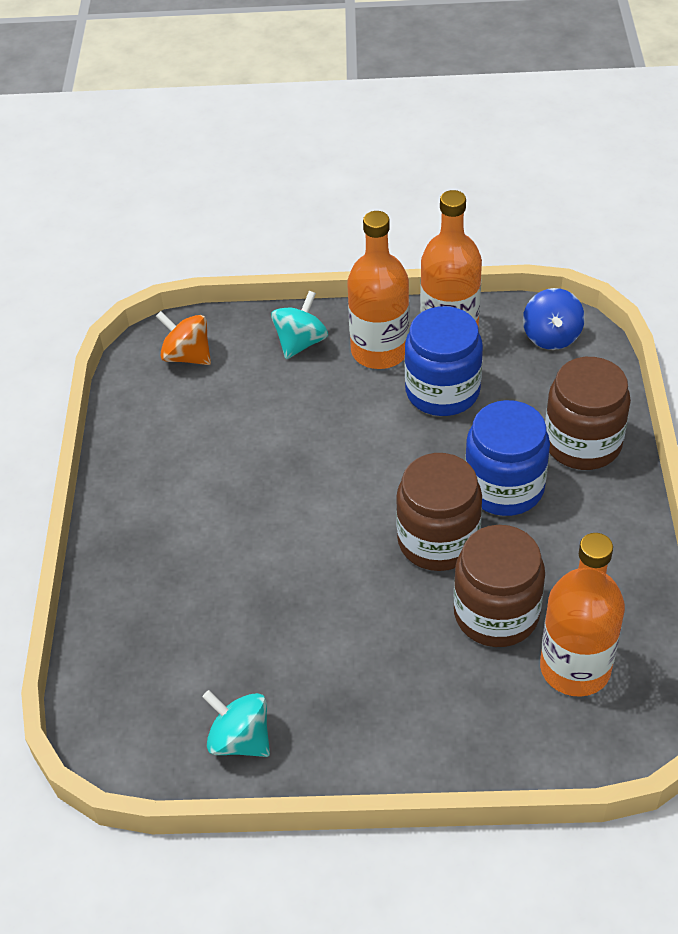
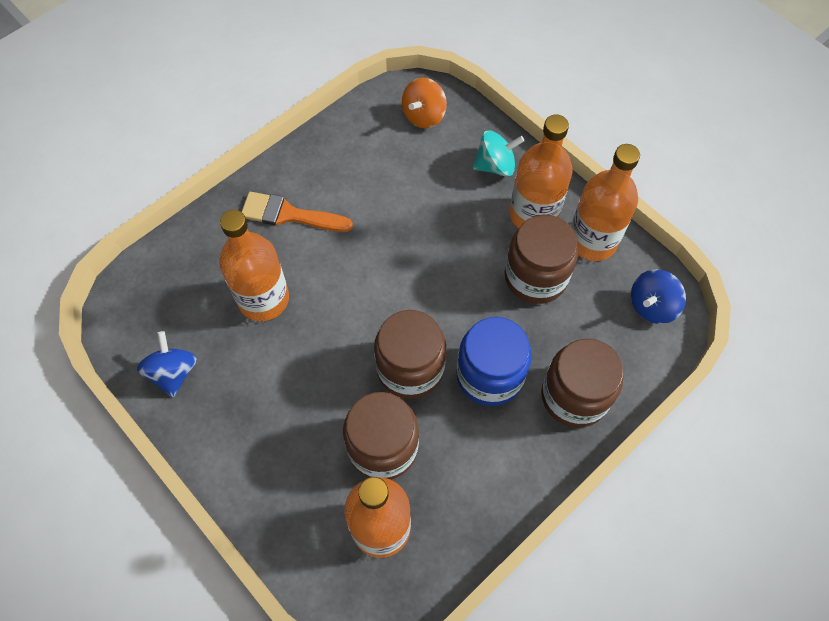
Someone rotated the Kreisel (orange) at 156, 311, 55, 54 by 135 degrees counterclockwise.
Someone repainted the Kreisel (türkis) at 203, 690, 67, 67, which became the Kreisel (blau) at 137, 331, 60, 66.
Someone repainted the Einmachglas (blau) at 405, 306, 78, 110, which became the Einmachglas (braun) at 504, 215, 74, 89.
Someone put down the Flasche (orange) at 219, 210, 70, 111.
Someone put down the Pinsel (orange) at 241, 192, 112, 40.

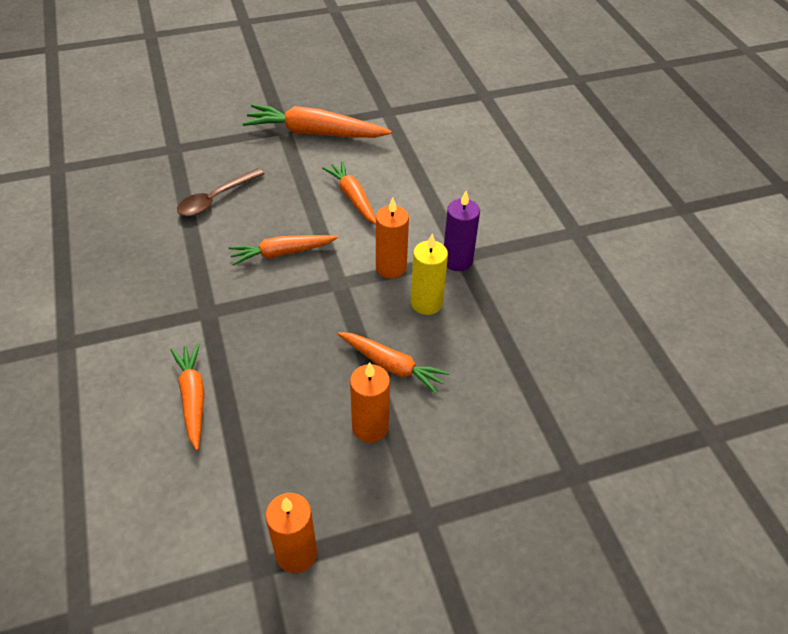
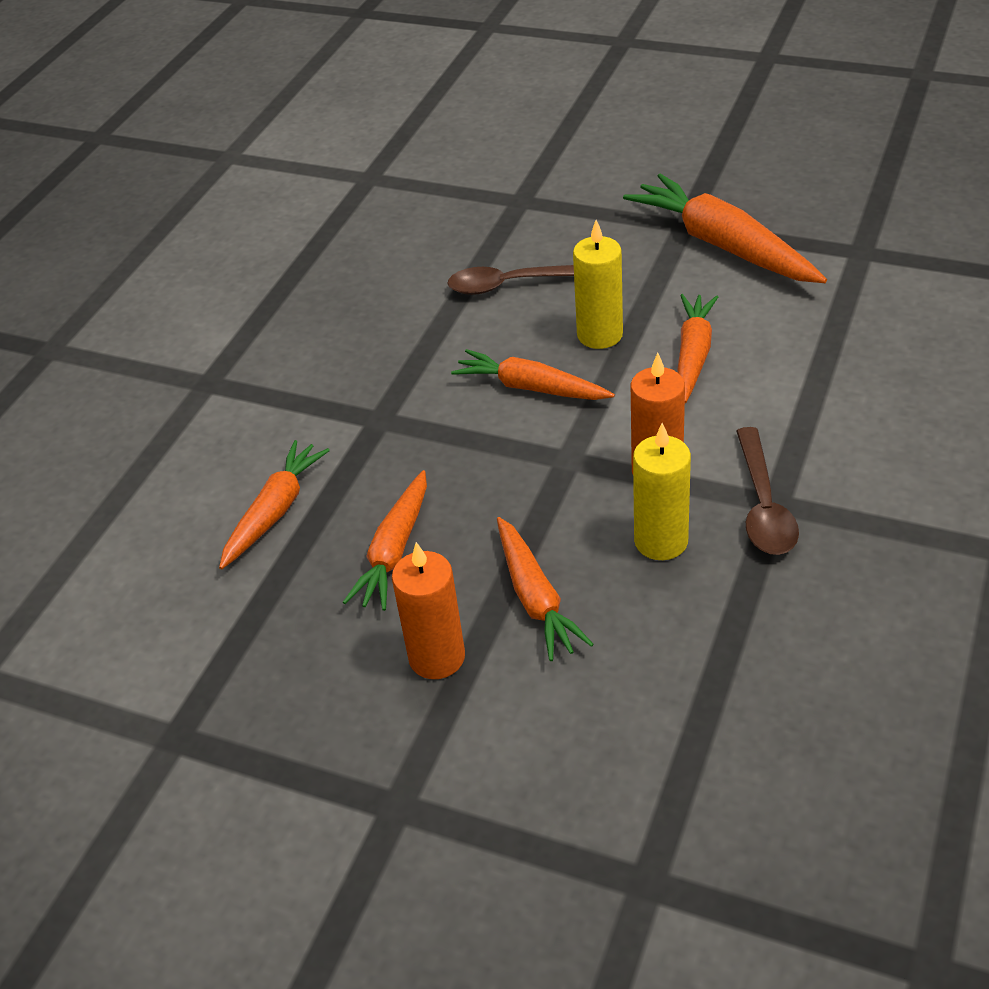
Someone took away the Kerze (orange) at 266, 493, 51, 80.
Someone swapped the Kerze (lila) at 444, 191, 36, 80 for the Löffel (braun) at 736, 427, 63, 128.
Someone put down the Karotte (orange) at 343, 470, 84, 141.
Someone put down the Kerze (gelb) at 573, 220, 50, 129.

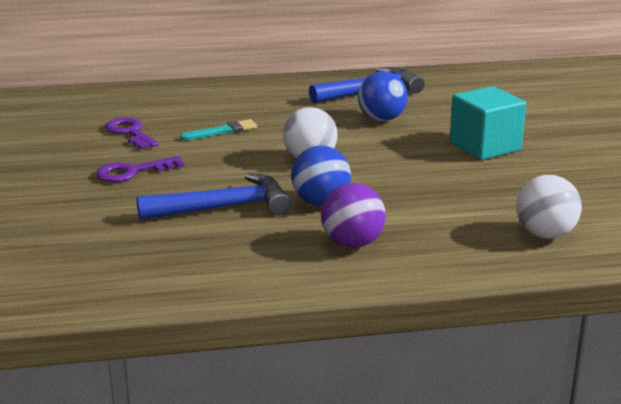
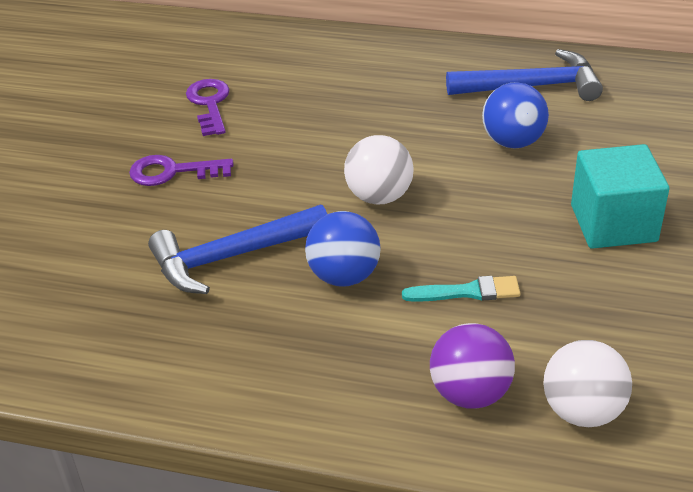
Someone rotated the Hammer (blau) at 136, 173, 155, 47 by 150 degrees clockwise.
Someone carried the Pinsel (türkis) from 180, 119, 78, 21 to 402, 276, 119, 26.
Someone carried the Ball (lila) from 321, 183, 65, 65 to 430, 323, 85, 86.

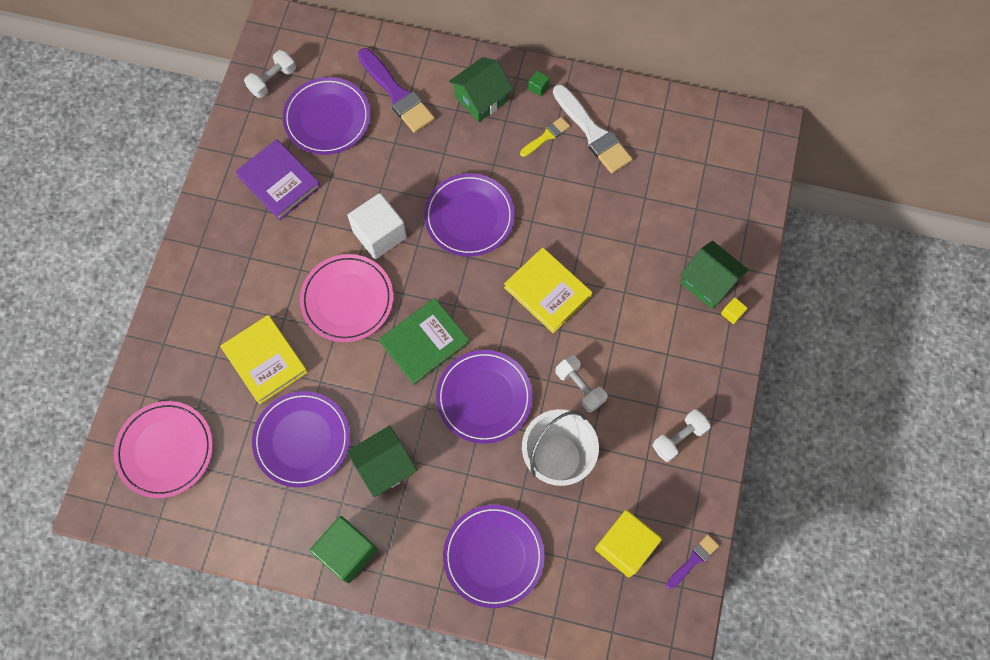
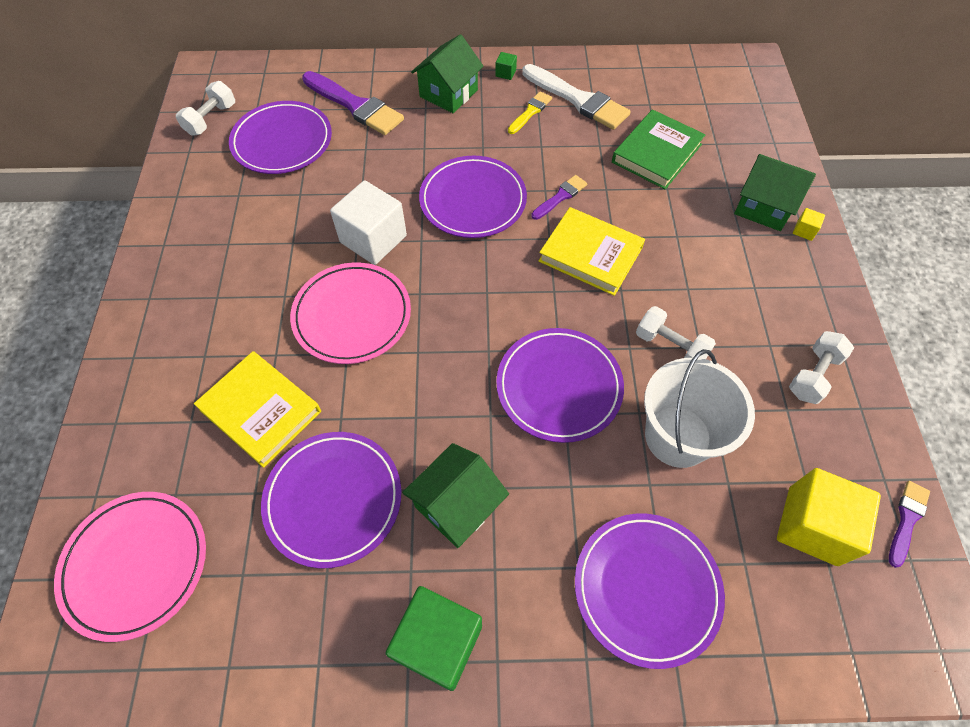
Someone took away the Buch (lila) at 235, 139, 86, 81.
Someone carried the Buch (grün) from 379, 298, 90, 87 to 612, 109, 94, 81.
Someone put down the Pinsel (lila) at 531, 175, 56, 45.

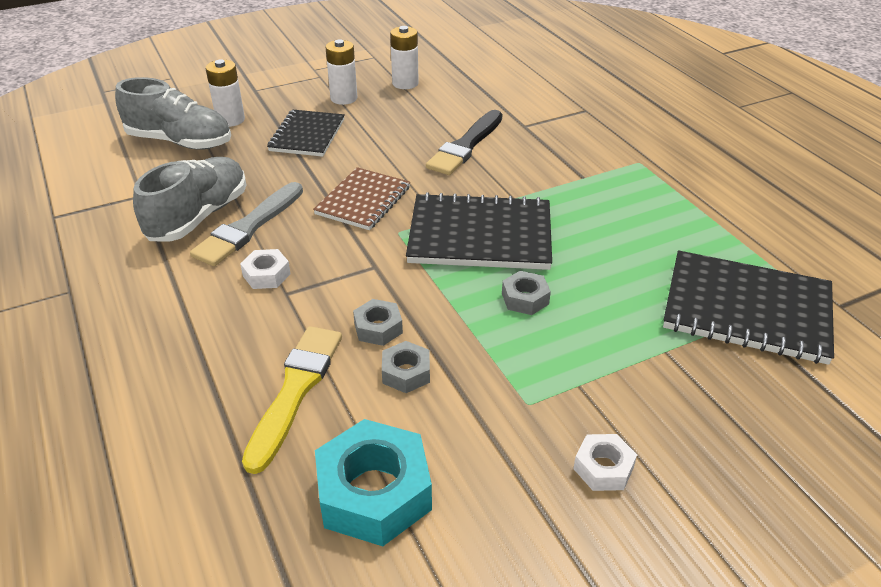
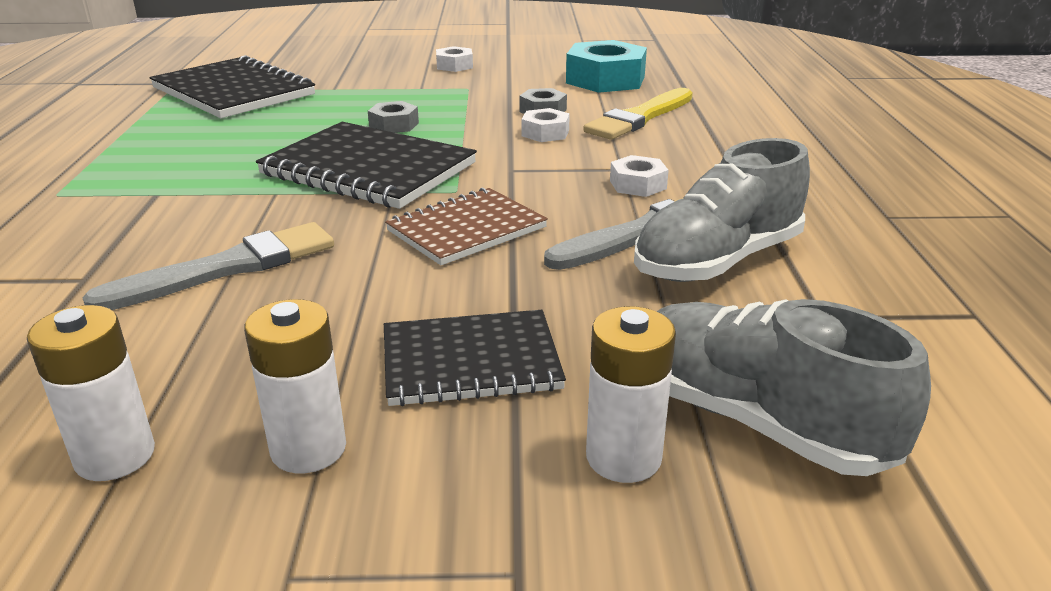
Someone rotated the Notizbuch (schwarz) at 267, 110, 78, 47 by 45 degrees clockwise.
Someone repainted the Sechskantmutter (grau) at 353, 299, 50, 47, which became the Sechskantmutter (weiß) at 522, 108, 48, 34.
Someone repainted the Pinsel (schwarz) at 426, 110, 76, 65, which became the Pinsel (grau) at 82, 222, 252, 88.

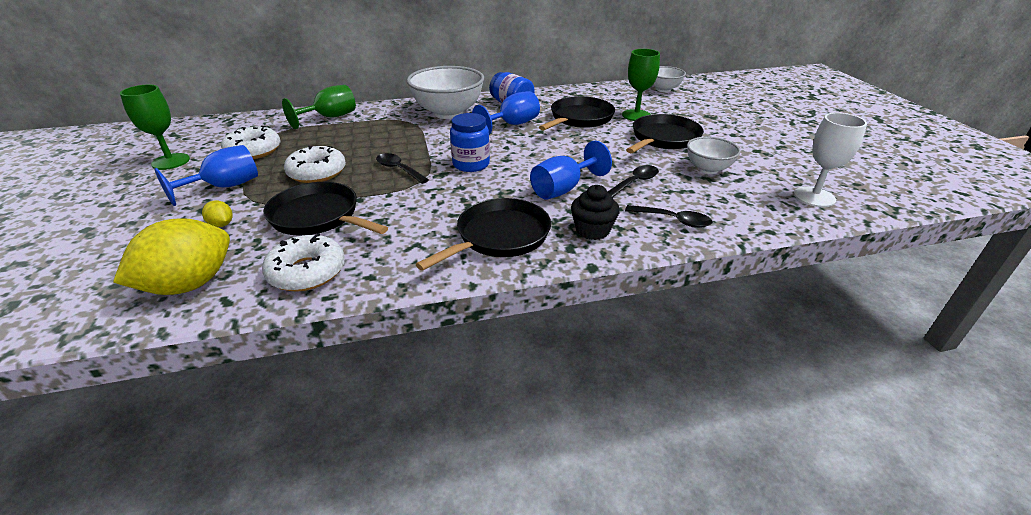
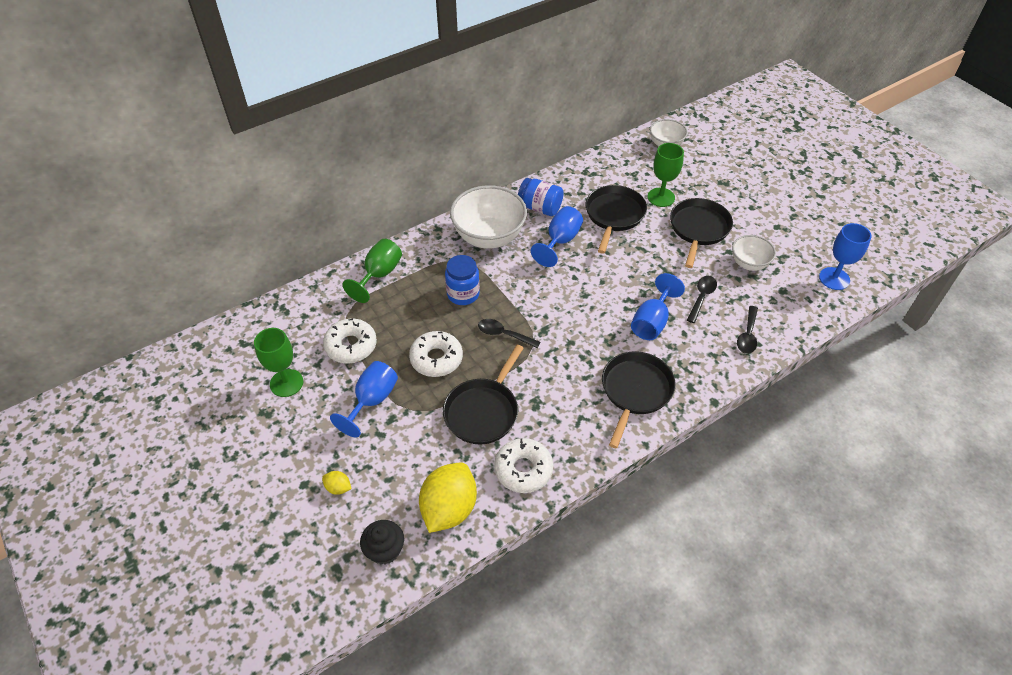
Someone carried the Zitrone (gelb) from 202, 201, 31, 26 to 322, 471, 30, 24.
Someone rotated the Pfanne (schwarz) at 263, 182, 125, 53 by 75 degrees counterclockwise.
Someone carried the Einmachglas (blau) from 450, 113, 40, 59 to 445, 255, 35, 50.
Someone carried the Muffin (schwarz) from 571, 185, 49, 55 to 360, 520, 44, 45.
Someone rotated the Löffel (schwarz) at 625, 205, 88, 23 by 105 degrees clockwise.
Someone repainted the Kelch (weiß) at 794, 113, 73, 94, which became the Kelch (blau) at 819, 223, 52, 67.

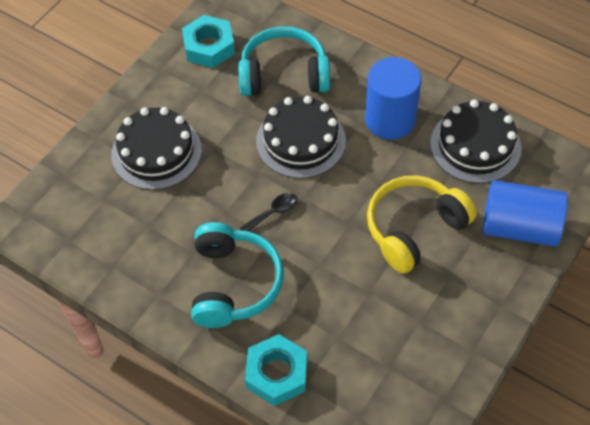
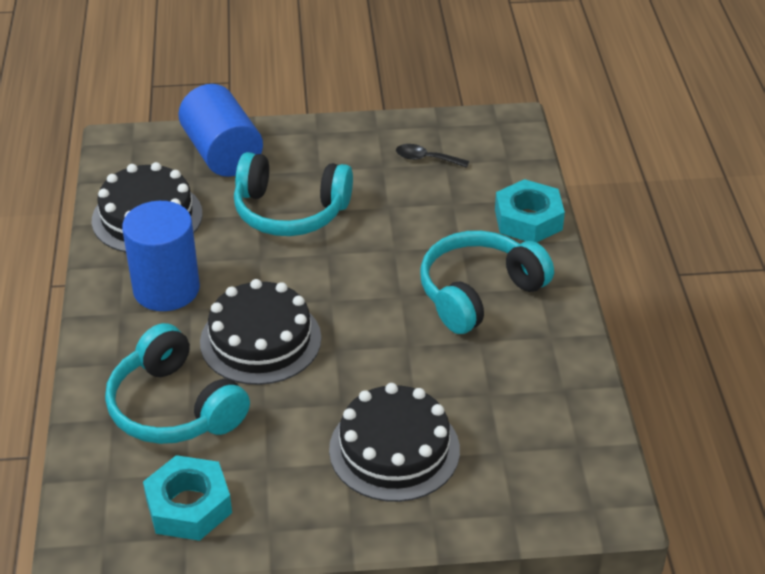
Someone carried the Löffel (schwarz) from 239, 193, 59, 38 to 396, 144, 73, 24.
Someone repainted the Kopfhörer (gelb) at 367, 175, 110, 99, which became the Kopfhörer (türkis) at 234, 152, 119, 84.

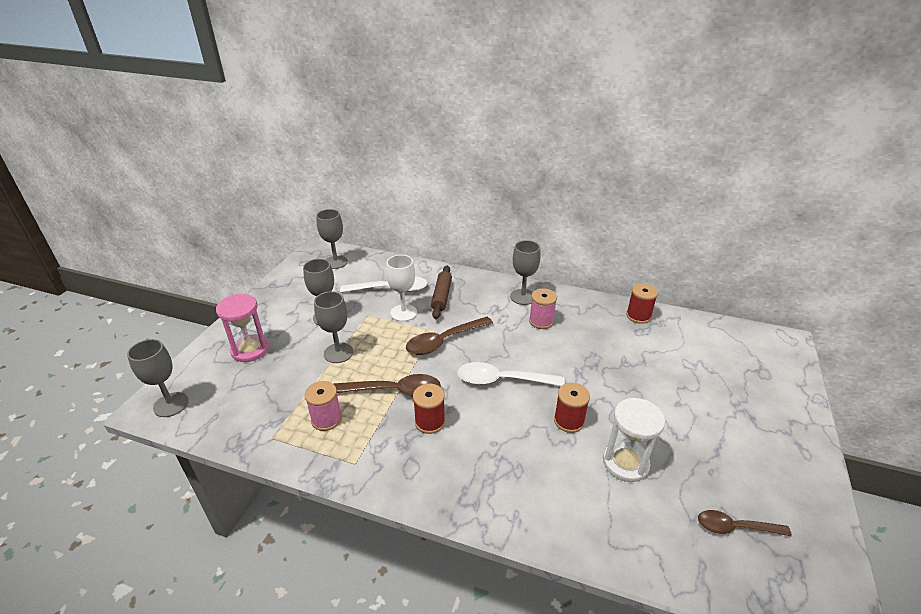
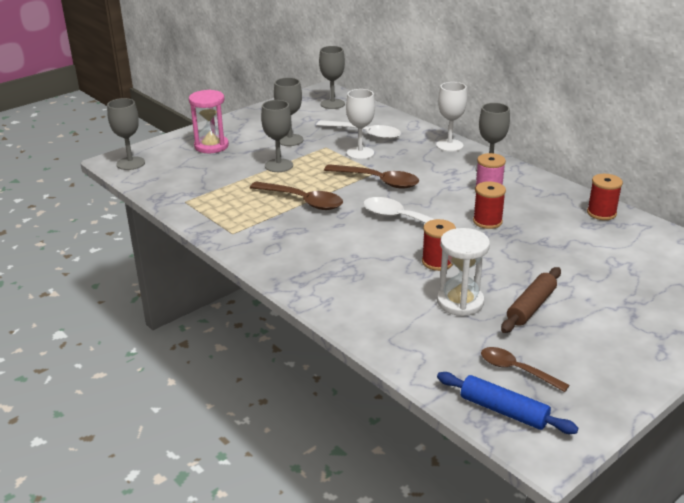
Someone took away the Garnrolle (rosa) at 304, 381, 38, 50.
Someone rotated the Löffel (braun) at 406, 317, 87, 38 by 150 degrees counterclockwise.
Someone carried the Garnrolle (rot) from 413, 384, 32, 50 to 473, 181, 33, 48.
Someone carried the Nudelholz (braun) from 431, 266, 21, 53 to 501, 267, 60, 66.
Someone put down the Kelch (weiß) at 436, 82, 31, 70.
Someone put down the Nudelholz (blau) at 437, 372, 141, 62.

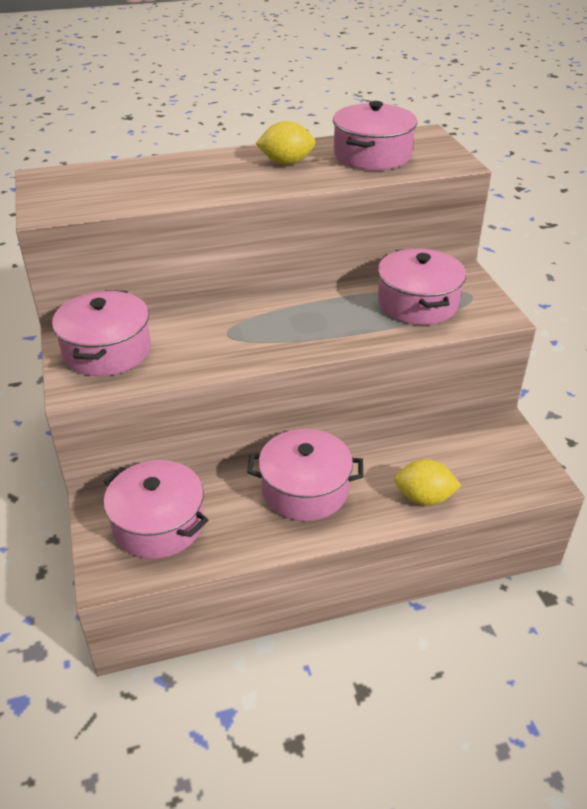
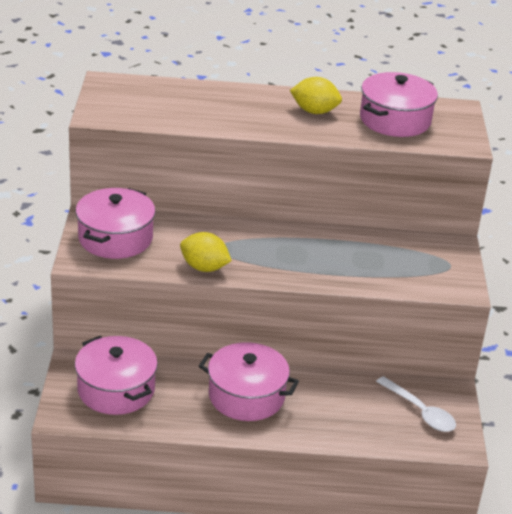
Someone took away the Kochtopf (rosa) at 378, 248, 88, 77.
Someone carried the Zitrone (gelb) from 394, 459, 68, 47 to 180, 232, 52, 40.
Someone put down the Löffel (weiß) at 376, 376, 80, 56.

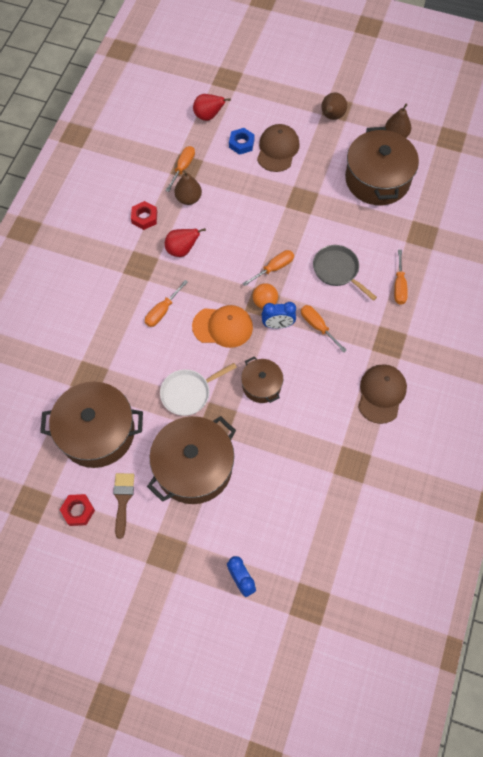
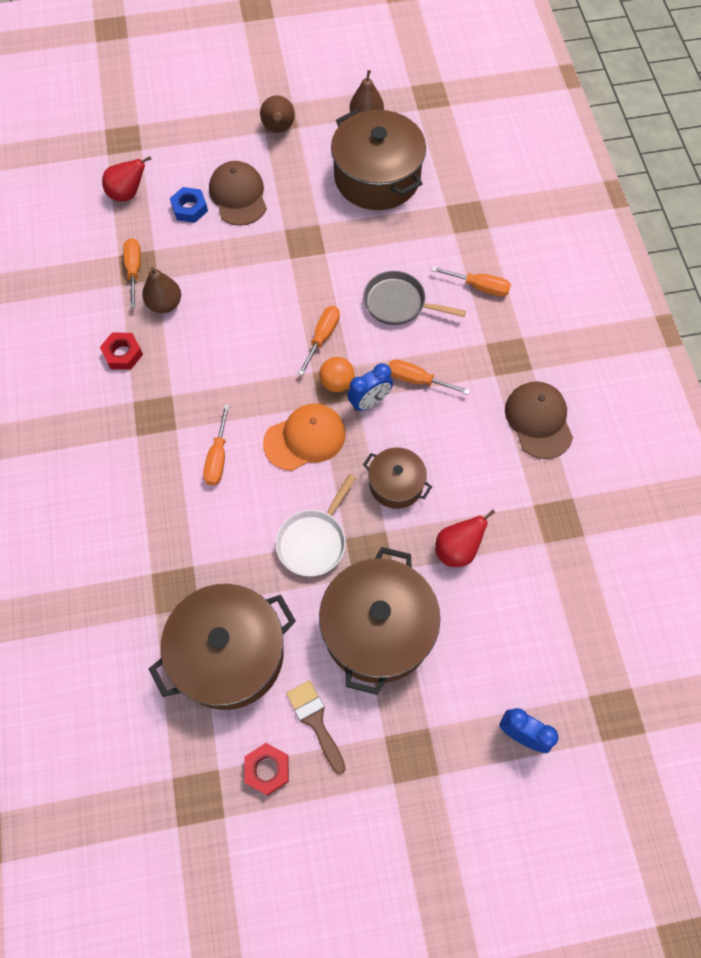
Someone carried the Birne (rot) from 165, 228, 41, 29 to 435, 510, 60, 57.
Someone rotated the Schraubenzieher (orange) at 394, 250, 14, 55 by 45 degrees counterclockwise.

